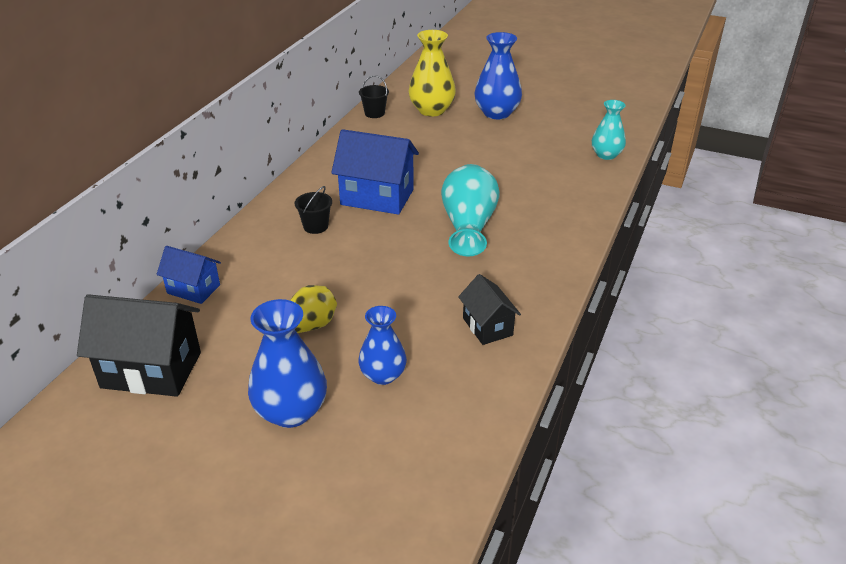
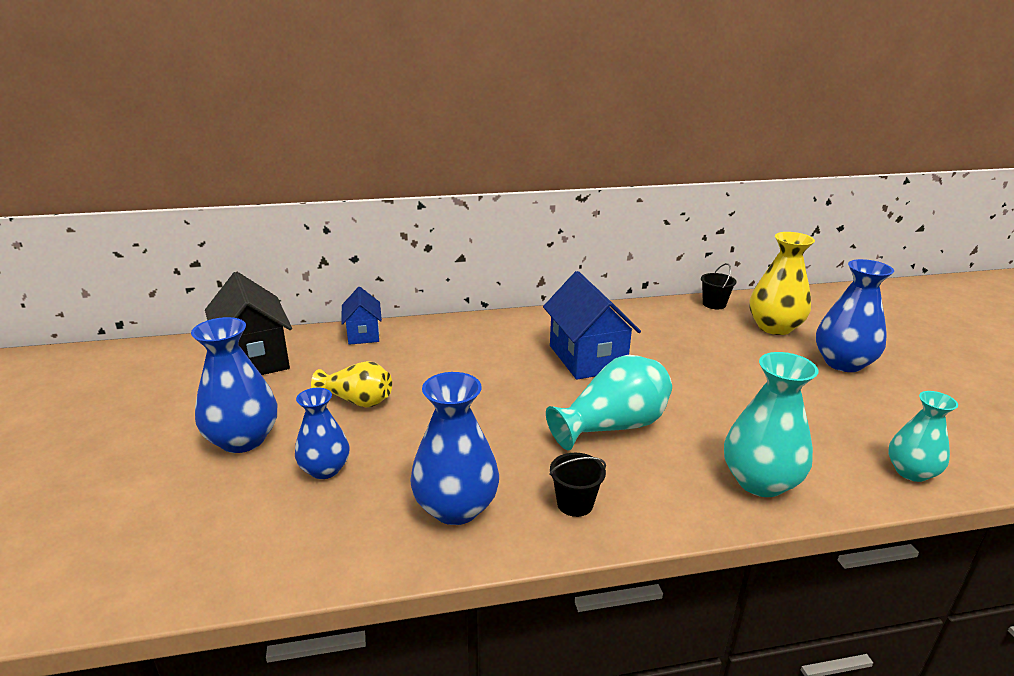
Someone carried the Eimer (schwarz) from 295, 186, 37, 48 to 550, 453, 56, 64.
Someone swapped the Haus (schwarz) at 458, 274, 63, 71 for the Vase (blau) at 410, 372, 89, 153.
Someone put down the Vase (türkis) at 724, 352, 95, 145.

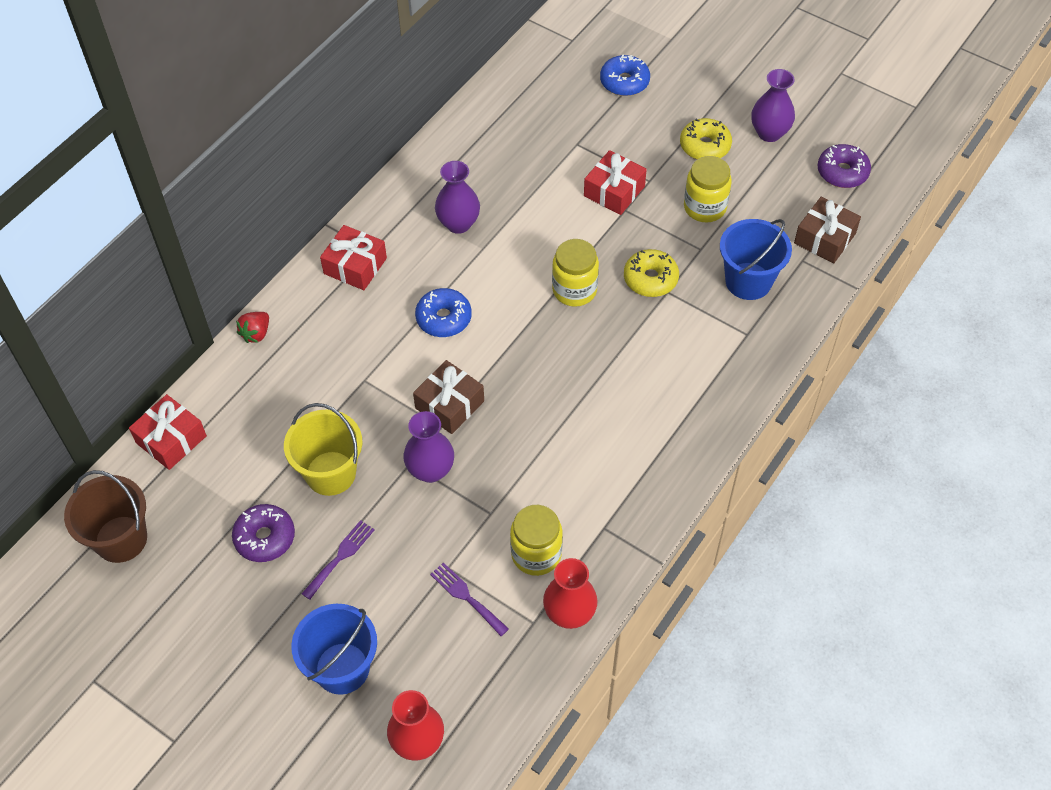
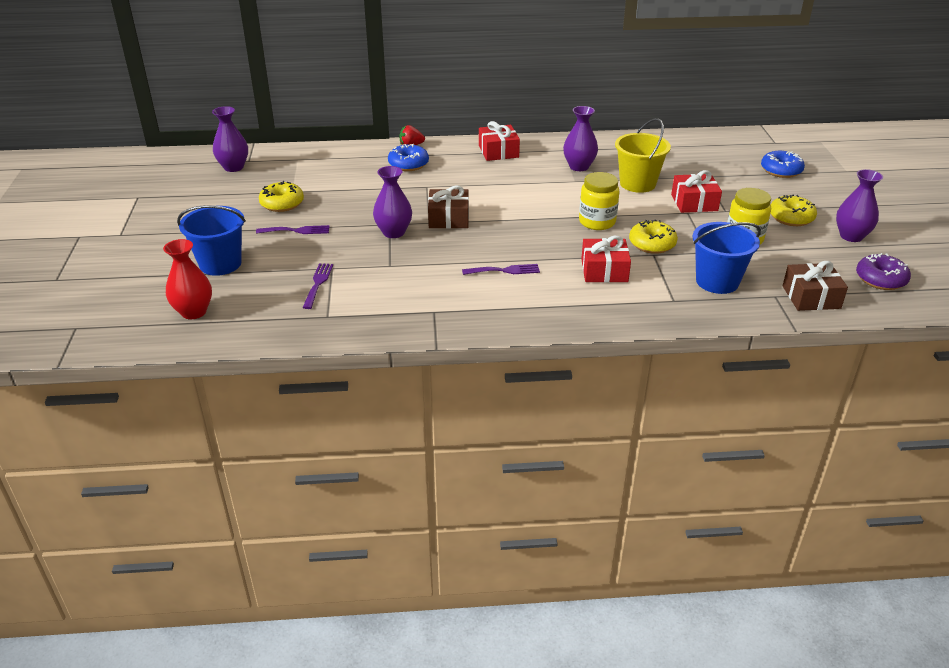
Someone swapped the Eimer (braun) at 64, 470, 83, 93 for the Vase (lila) at 212, 106, 36, 66.
Someone carried the Geschenk (rot) from 129, 394, 78, 76 to 581, 236, 50, 47.
Someone repainted the Donut (lila) at 232, 504, 63, 58, which became the Donut (gelb) at 259, 181, 45, 31.
Someone carried the Eimer (gelb) from 284, 403, 78, 93 to 615, 118, 56, 75.
Someone carried the Donut (blau) from 415, 288, 57, 49 to 388, 144, 41, 27.
Someone took away the Einmachglas (gelb) at 510, 505, 53, 71.
Someone took away the Vase (rot) at 543, 558, 55, 71.
Someone put down the Gabel (lila) at 462, 264, 78, 11.

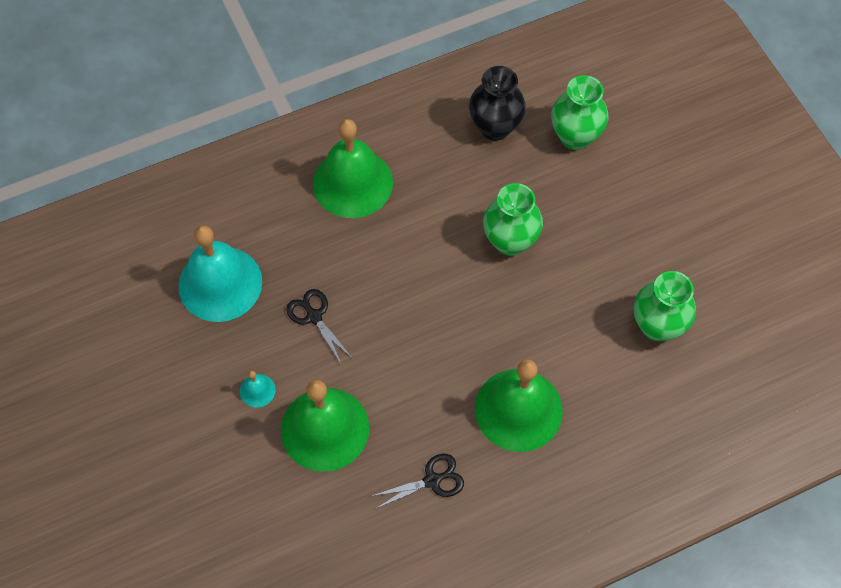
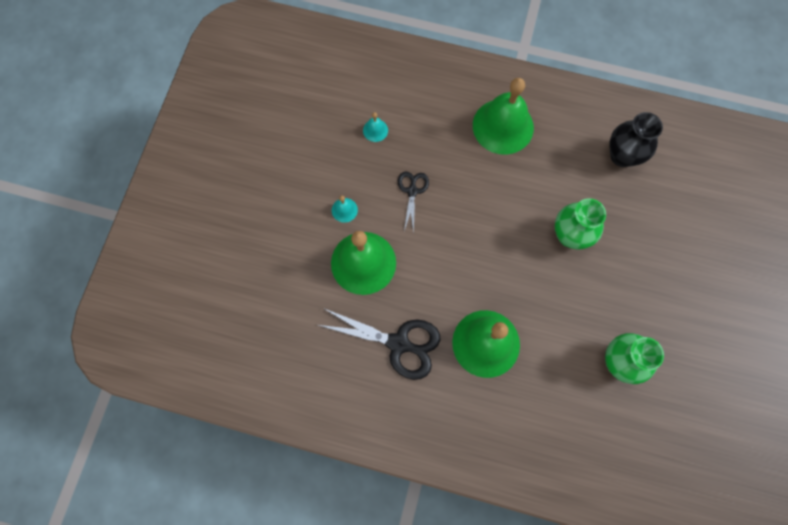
Someone scaled the Glocke (türkis) at 178, 225, 84, 97 by 0.41.
Someone scaled the Schere (schwarz) at 372, 454, 92, 55 by 1.77.
Someone took away the Vase (grün) at 551, 75, 58, 75.

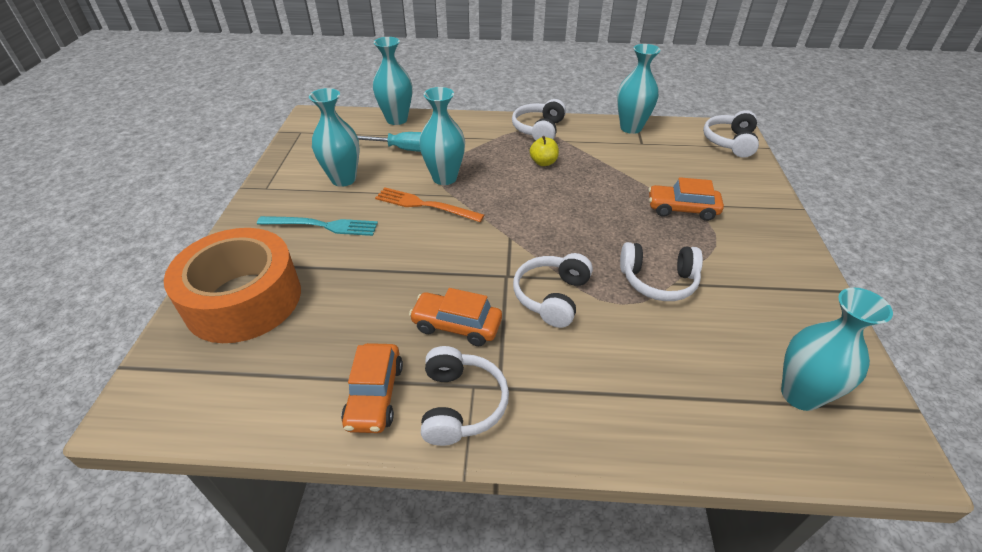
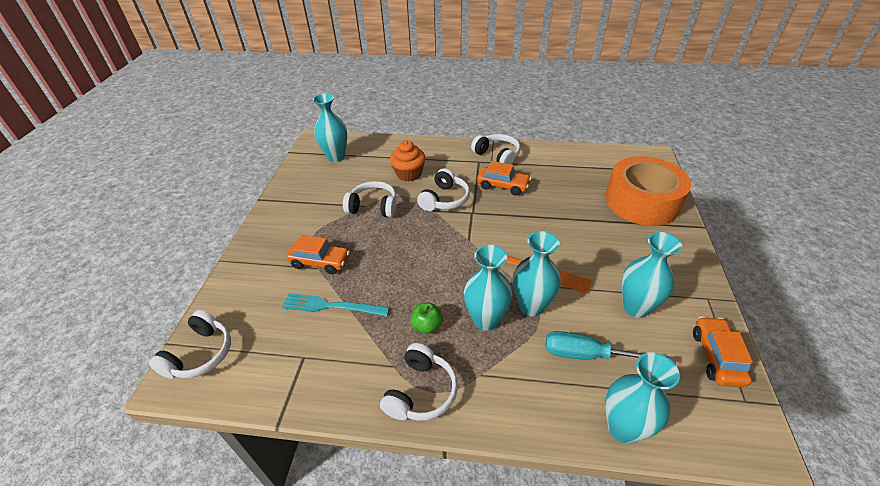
Someone carried the Gabel (türkis) from 257, 216, 121, 20 to 282, 293, 108, 23.
Someone carried the Auto (orange) from 341, 343, 62, 90 to 693, 316, 60, 71.
Someone rotated the Kopfhörer (weiß) at 421, 346, 88, 100 by 135 degrees clockwise.
Someone repainted the Apfel (gelb) at 530, 136, 29, 30, which became the Apfel (grün) at 411, 303, 32, 31.
Someone carried the Vase (türkis) from 617, 44, 44, 90 to 464, 245, 48, 86.
Someone put down the Muffin (orange) at 390, 141, 36, 40.

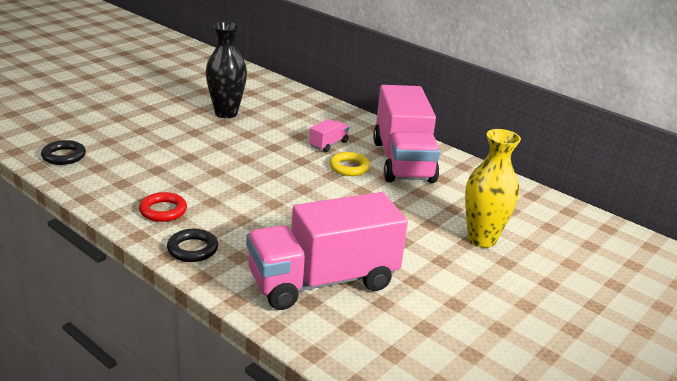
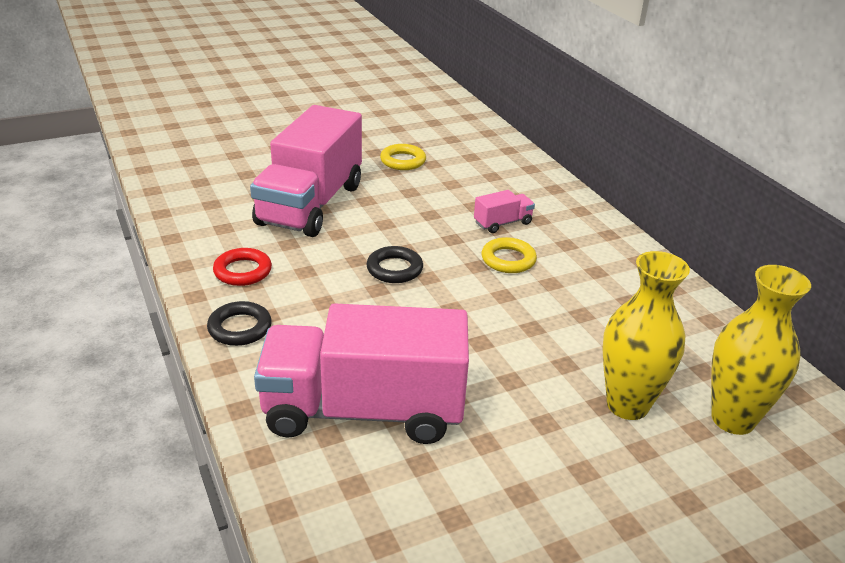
Someone carried the Ring (schwarz) from 41, 140, 45, 25 to 366, 246, 57, 37.
Someone swapped the Vase (schwarz) at 206, 22, 41, 96 for the Ring (gelb) at 380, 144, 46, 26.
Someone carried the Lastwagen (rosa) from 373, 85, 67, 98 to 250, 105, 112, 132.
Someone put down the Vase (gelb) at 711, 265, 100, 170.

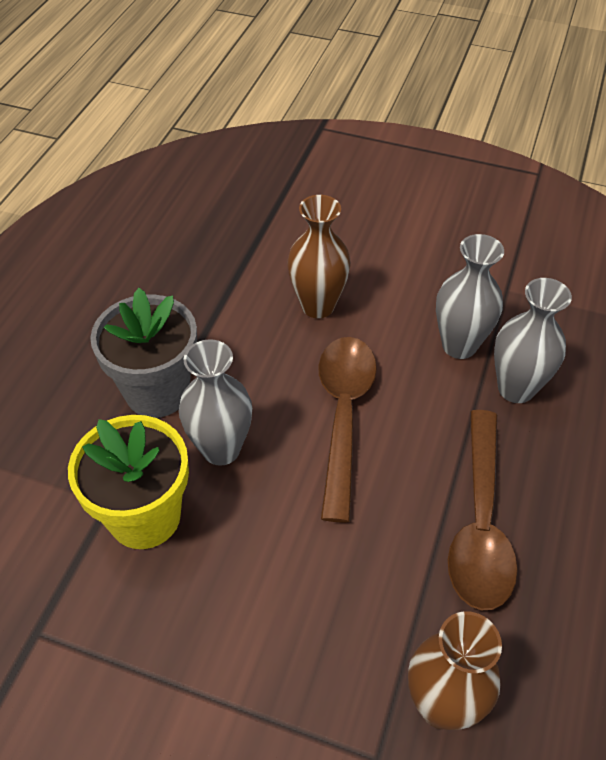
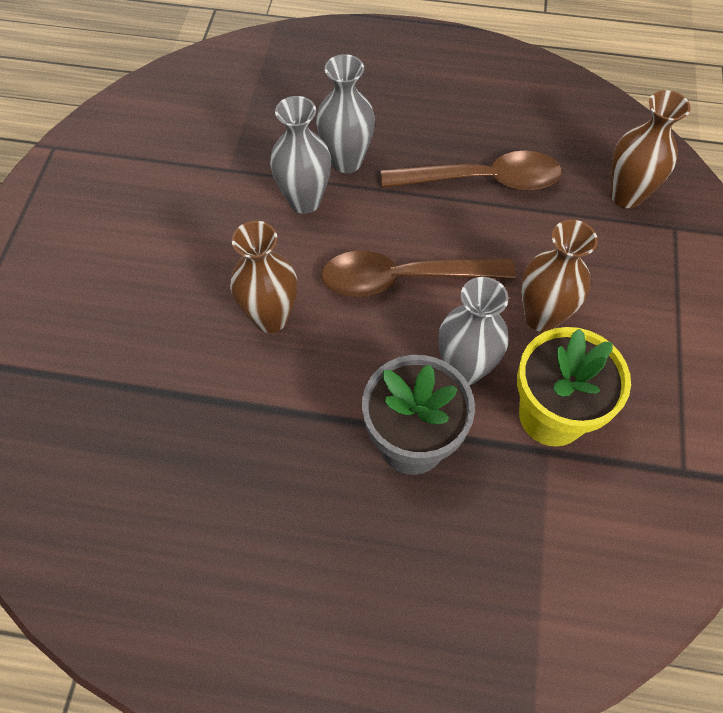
Someone put down the Vase (braun) at 521, 220, 77, 112.

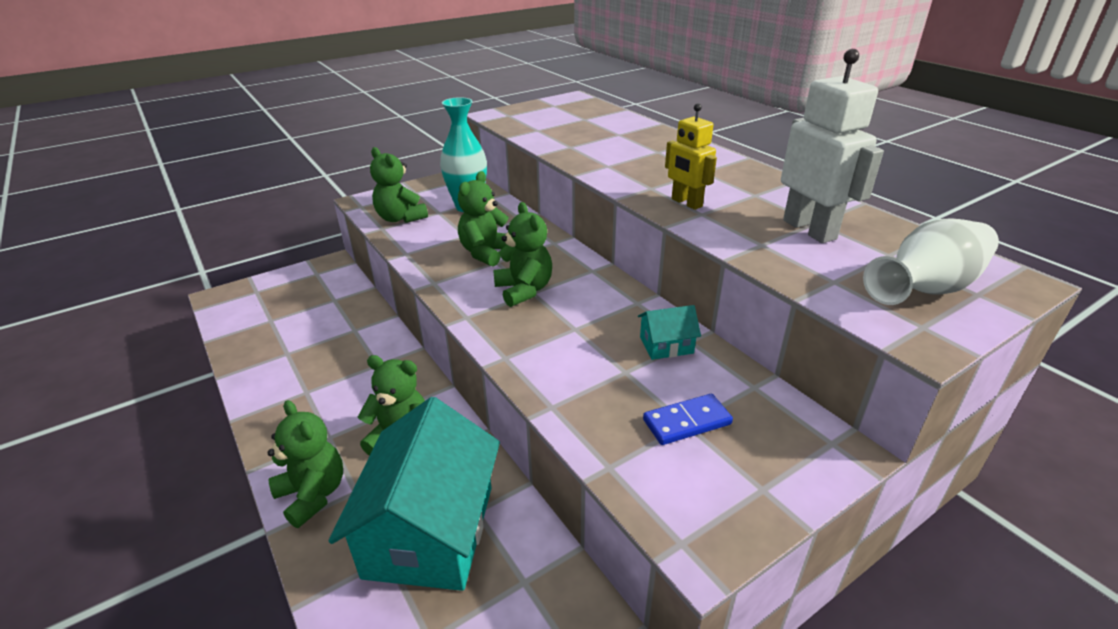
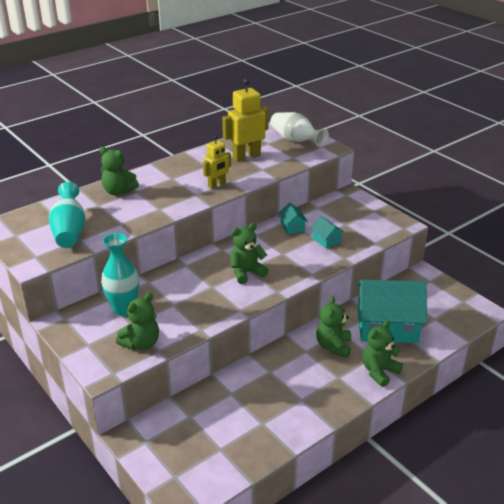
Someone carried the Teddybär (grün) from 458, 171, 51, 95 to 99, 147, 40, 48.
Someone took away the Dominostein (blau) at 643, 394, 90, 51.
Someone repainted the Roboter (weiß) at 781, 49, 103, 194, which became the Roboter (gelb) at 222, 78, 47, 84.
Someone put down the Vase (türkis) at 49, 182, 36, 66.
Someone put down the Haus (türkis) at 311, 216, 33, 32.

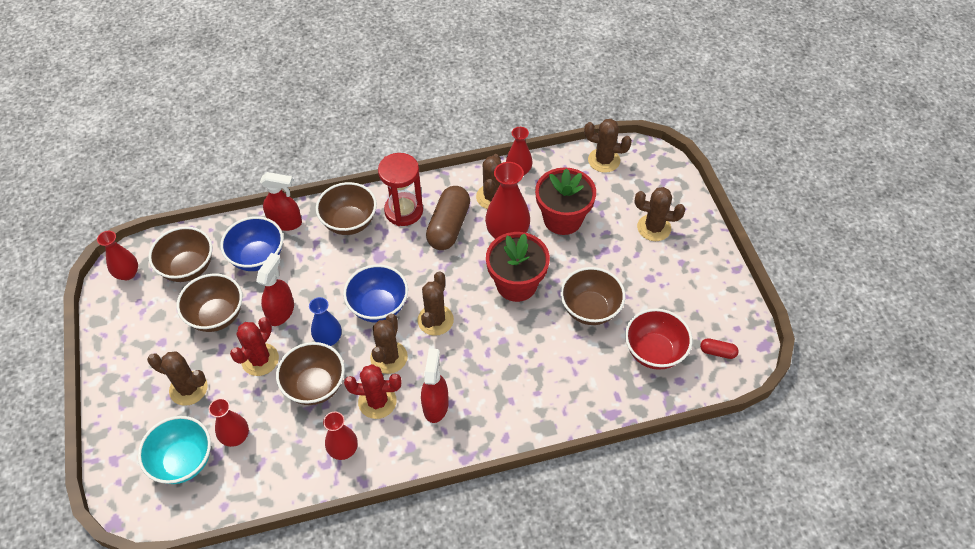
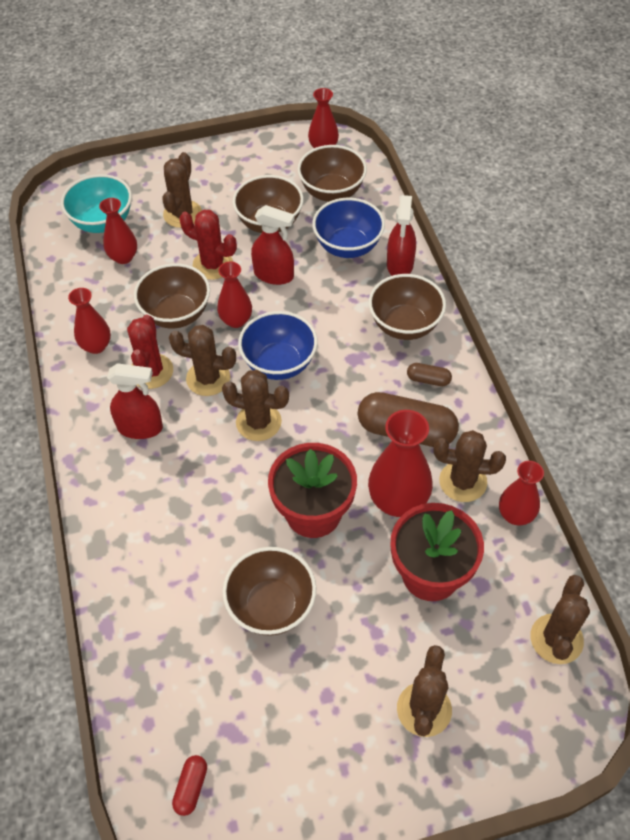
Someone repainted the Vase (blau) at 309, 297, 33, 49, which became the Vase (rot) at 217, 262, 35, 66.
Someone swapped the Sanduhr (rot) at 378, 153, 45, 73 for the Kapsel (braun) at 407, 363, 45, 23.
Someone took away the Schüssel (rot) at 625, 308, 67, 62.

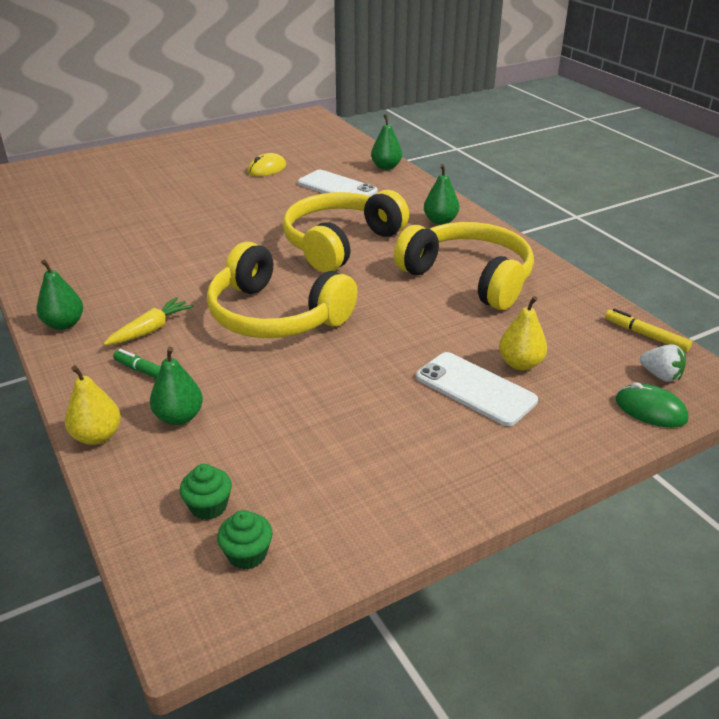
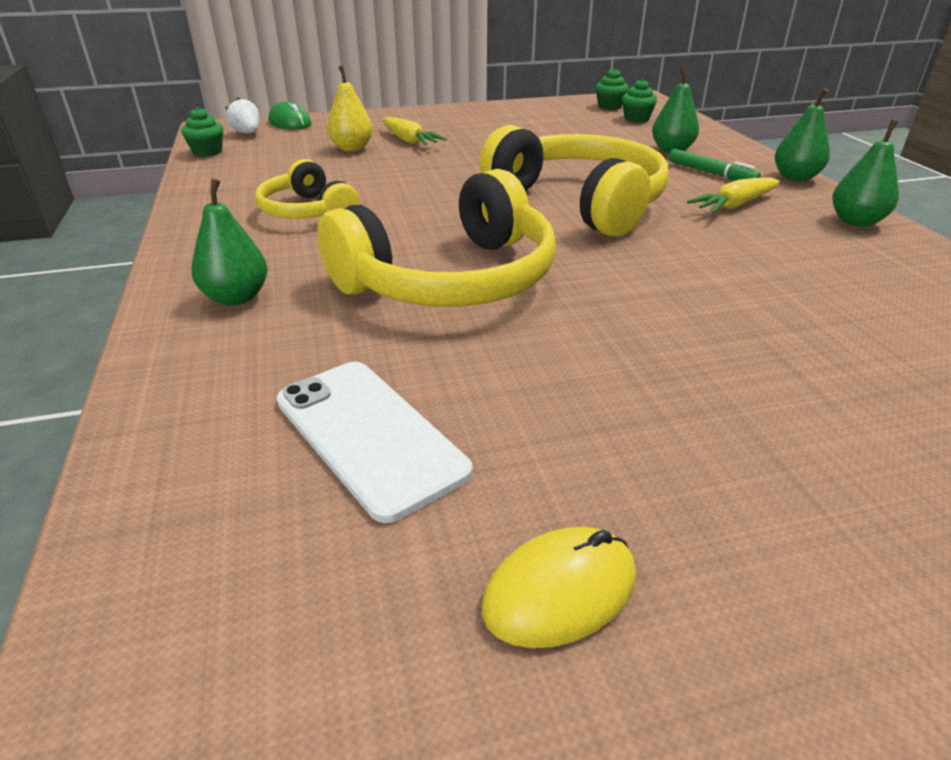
Someone took away the Birne (gelb) at 65, 365, 56, 80.
Someone carried the Birne (grün) from 371, 114, 31, 56 to 775, 88, 55, 93.
Someone scaled the Kopfhörer (gelb) at 394, 222, 140, 88 by 0.56.
Someone swapped the Handy (weiß) at 416, 352, 122, 74 for the Karotte (gelb) at 382, 117, 65, 28.
Someone swapped the Filzstift (gelb) at 605, 309, 87, 43 for the Muffin (grün) at 181, 107, 42, 50.

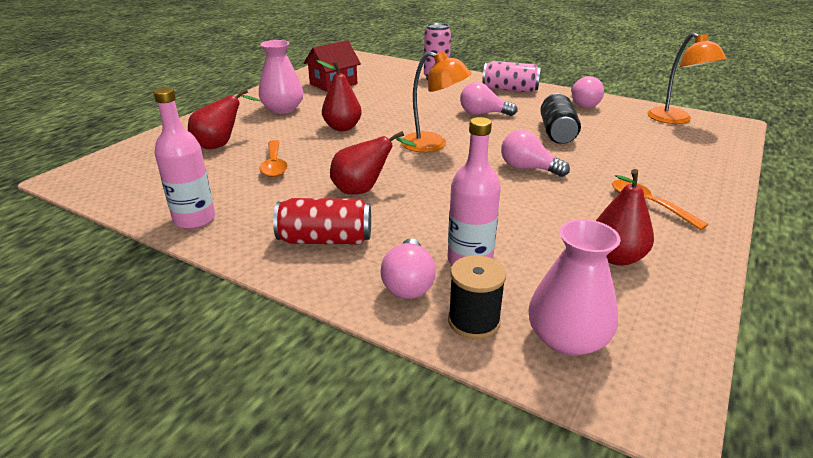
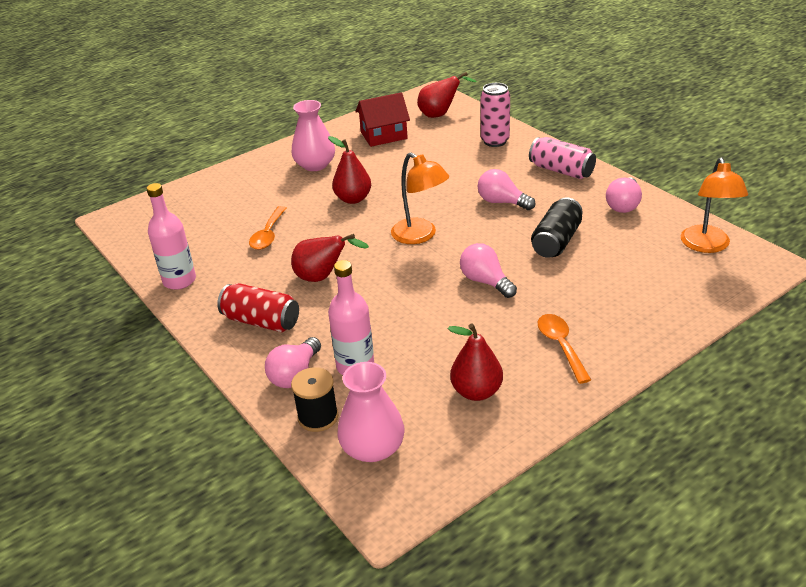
Someone carried the Birne (rot) from 188, 89, 72, 60 to 417, 72, 59, 46.

